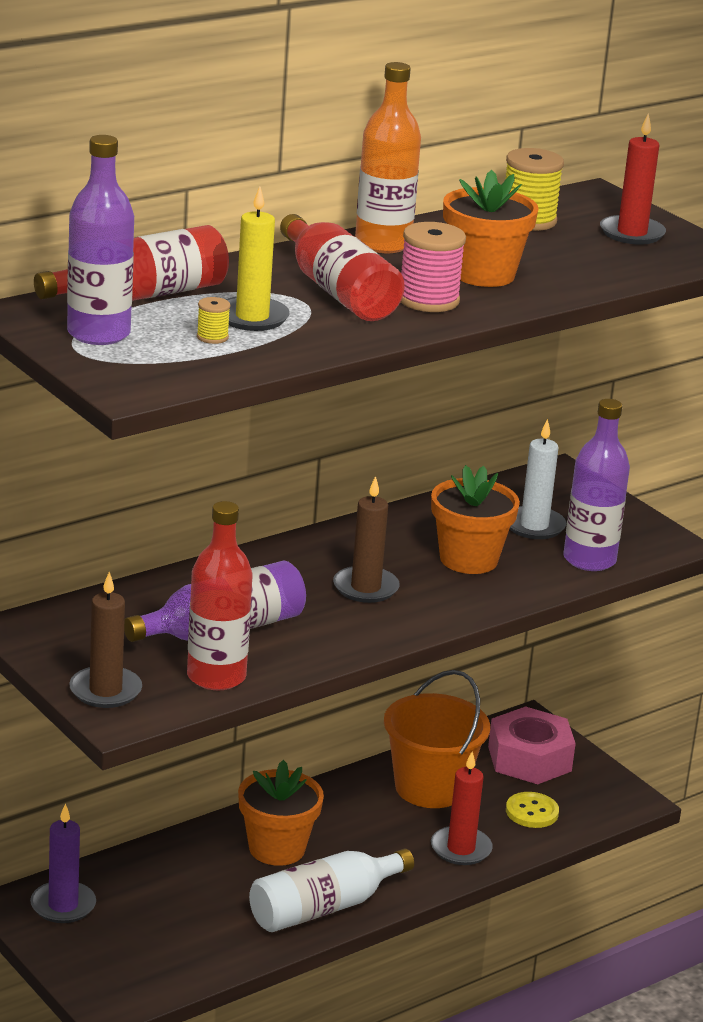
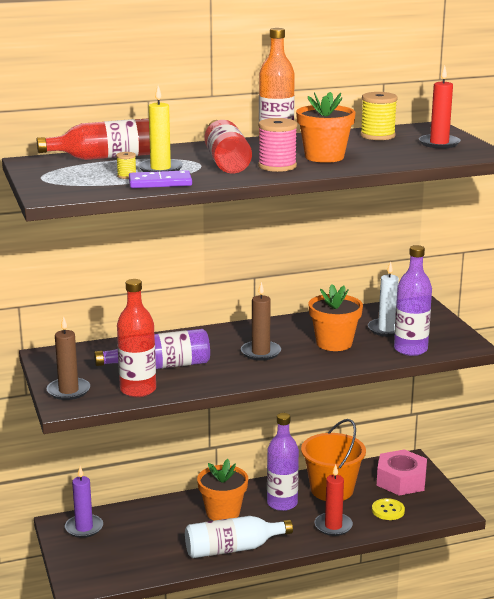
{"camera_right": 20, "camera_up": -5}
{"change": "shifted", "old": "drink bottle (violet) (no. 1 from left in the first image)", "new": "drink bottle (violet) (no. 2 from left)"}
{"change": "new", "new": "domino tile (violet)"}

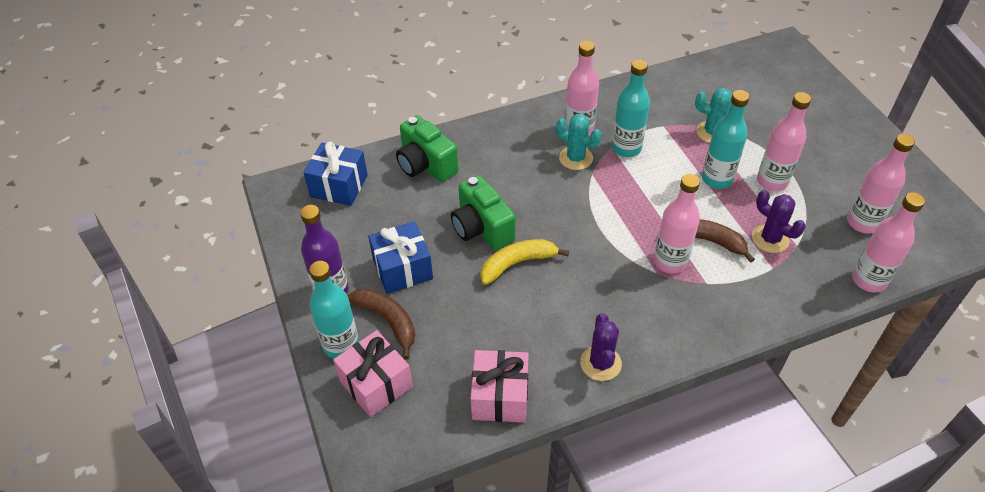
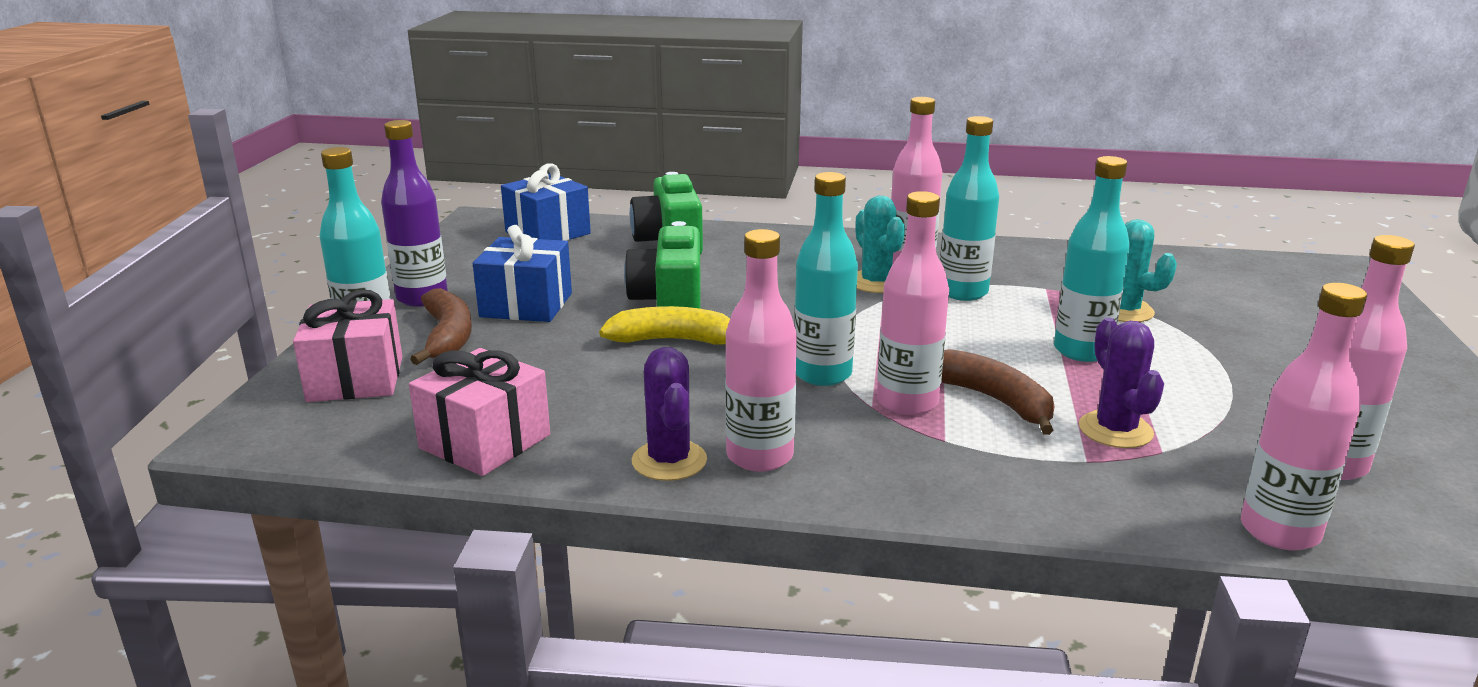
{"camera_right": 30, "camera_up": -25}
{"change": "rotated", "old": "saguaro cactus (violet) (no. 1 from left)", "degrees": -45}
{"change": "shifted", "old": "drink bottle (rose-pink) (no. 3 from left in the first image)", "new": "drink bottle (rose-pink) (no. 1 from left)"}
{"change": "new", "new": "drink bottle (teal) (no. 2 from left)"}

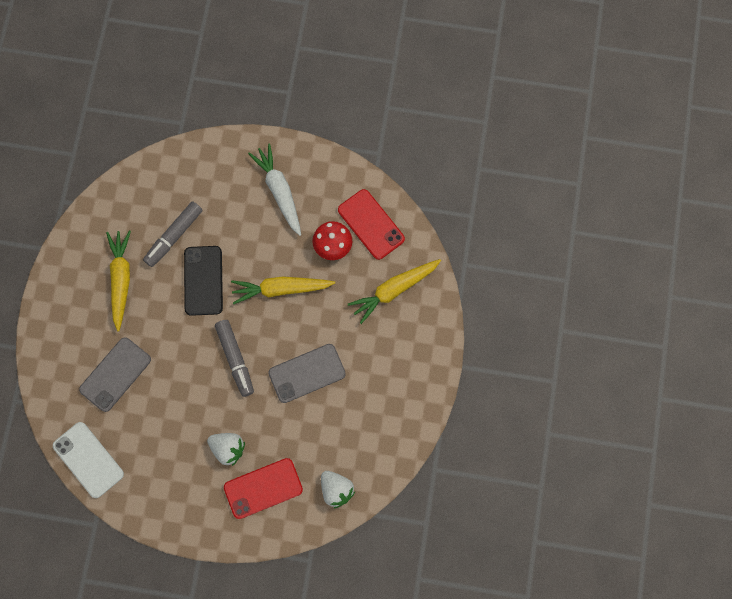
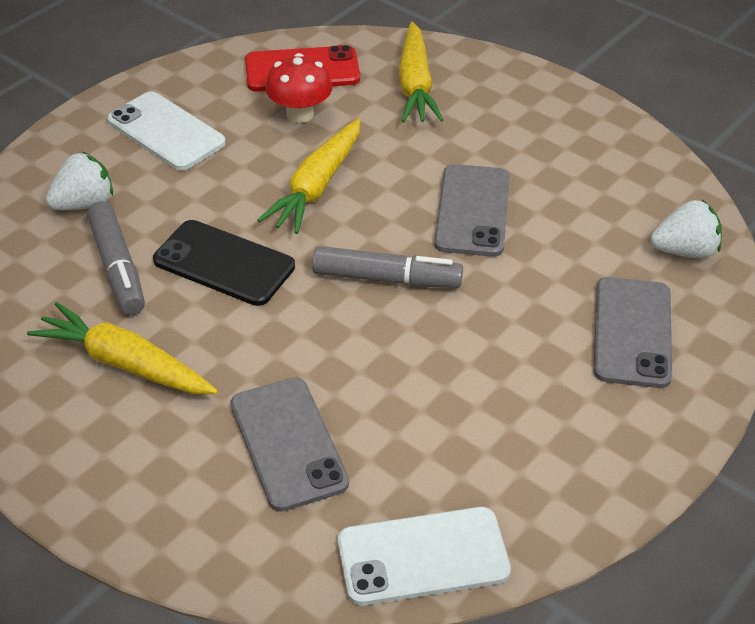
{"camera_right": -60, "camera_up": -30}
{"change": "shifted", "old": "berry (snow-white) (no. 1 from left)"}
{"change": "repainted", "old": "smartphone (red) (no. 1 from left)", "new": "smartphone (grey) (no. 3 from left)"}
{"change": "swapped", "old": "toy carrot (snow-white)", "new": "smartphone (snow-white) (no. 1 from left)"}

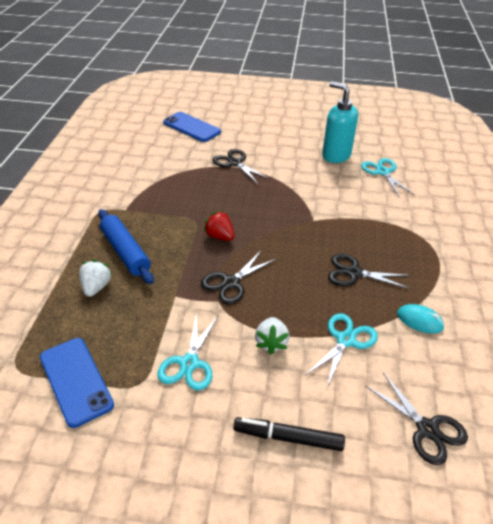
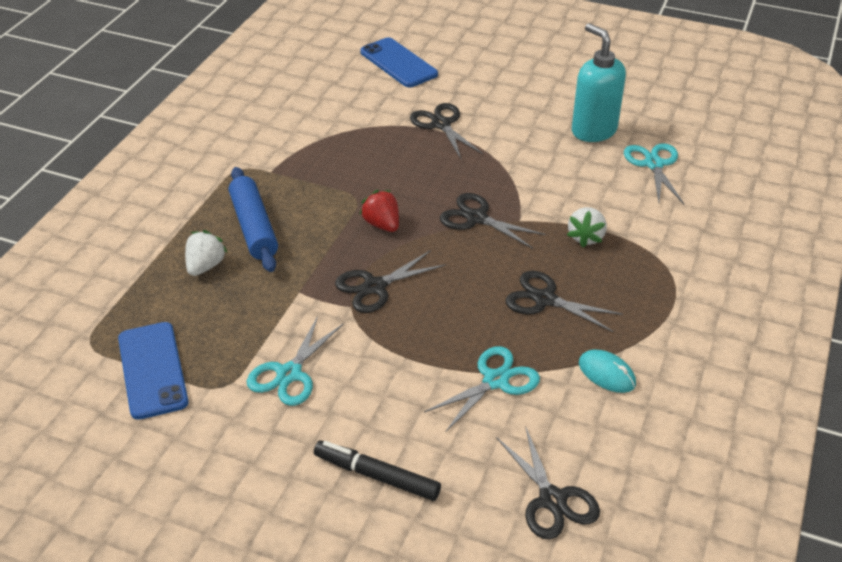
{"camera_right": 15, "camera_up": 0}
{"change": "shifted", "old": "berry (snow-white) (no. 2 from left)"}
{"change": "new", "new": "scissors (ebony) (no. 3 from left)"}

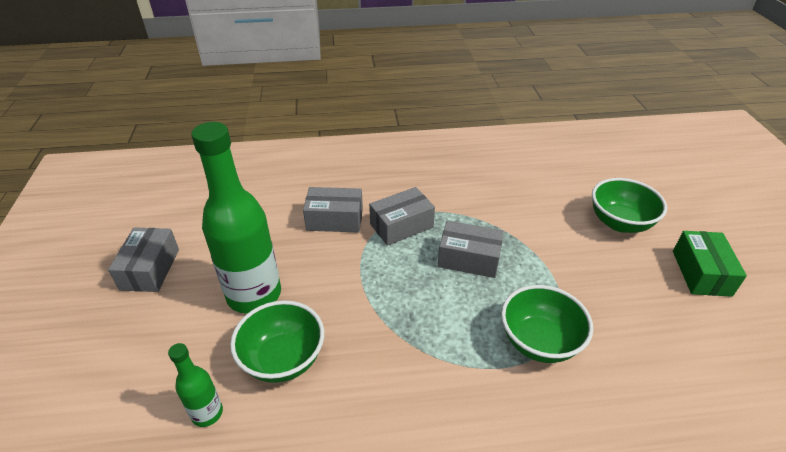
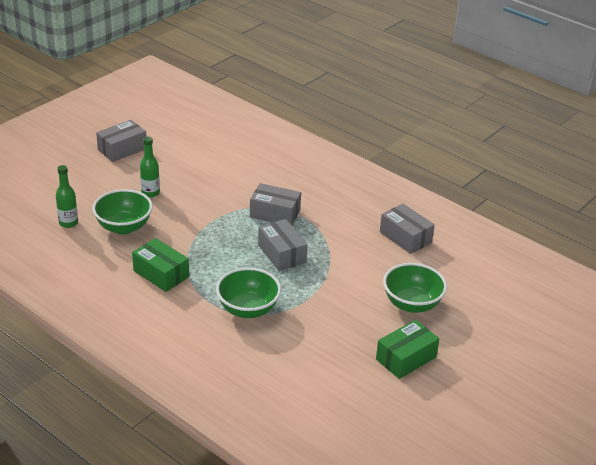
{"camera_right": 45, "camera_up": -5}
{"change": "scaled", "old": "drink bottle (green) (no. 2 from left)", "factor": 0.47}
{"change": "shifted", "old": "parcel (grey) (no. 2 from left in the first image)", "new": "parcel (grey) (no. 4 from left)"}
{"change": "new", "new": "parcel (green) (no. 1 from left)"}

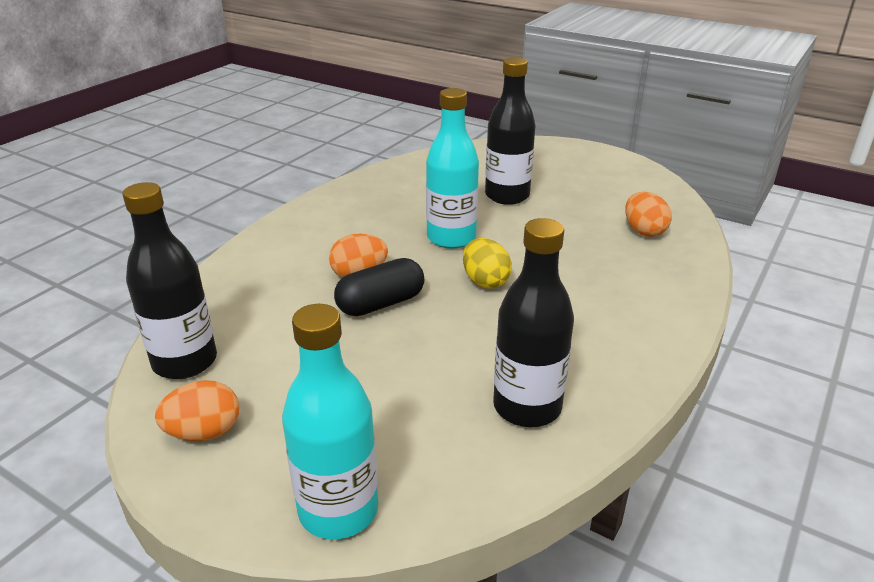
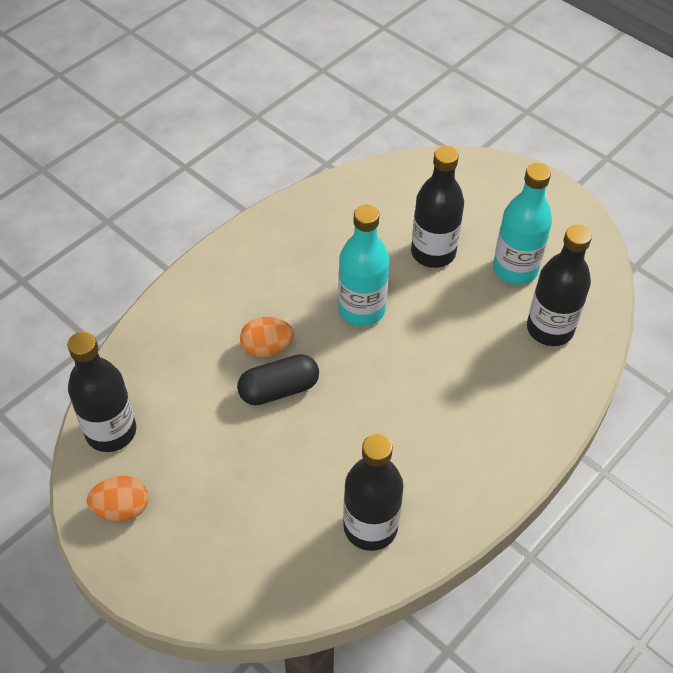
{"camera_right": 10, "camera_up": 20}
{"change": "shifted", "old": "drink bottle (teal) (no. 1 from left in the first image)", "new": "drink bottle (teal) (no. 2 from left)"}
{"change": "gone", "old": "egg shape (golden)"}
{"change": "swapped", "old": "egg shape (orange) (no. 3 from left)", "new": "drink bottle (ebony) (no. 4 from left)"}

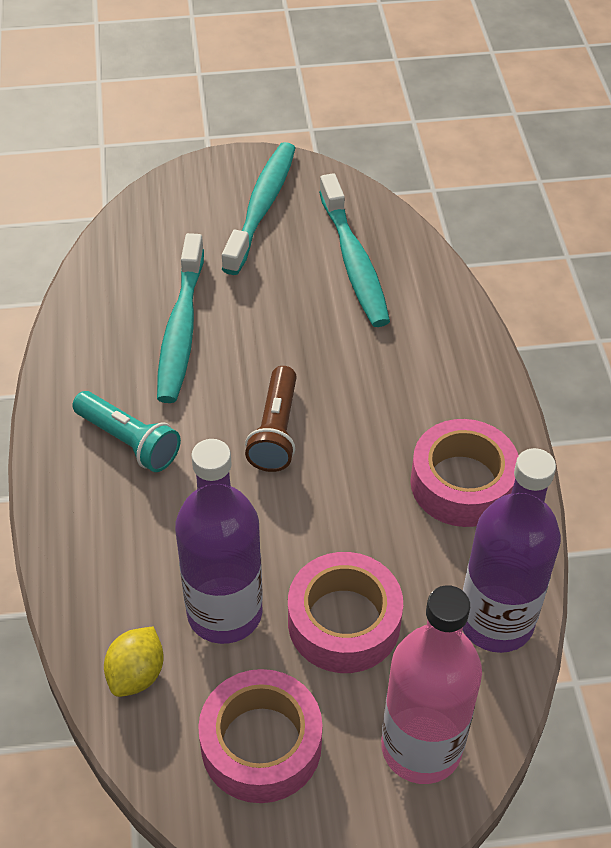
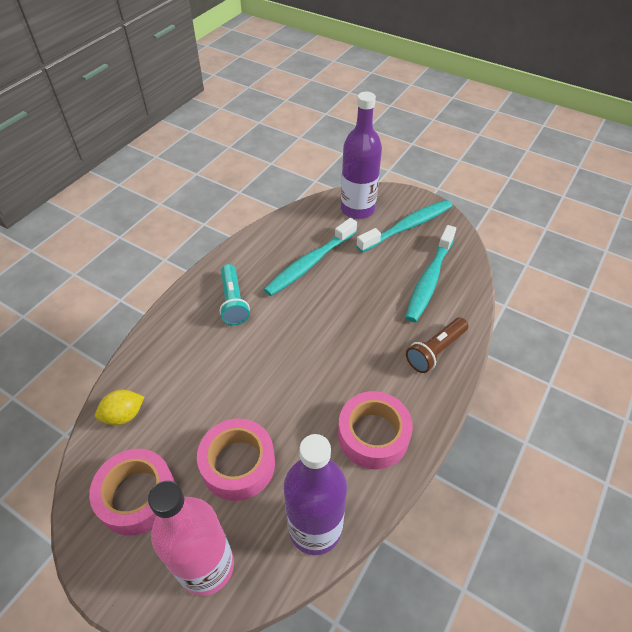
{"camera_right": 40, "camera_up": 0}
{"change": "shifted", "old": "drink bottle (violet) (no. 1 from left in the first image)", "new": "drink bottle (violet) (no. 2 from left)"}
{"change": "shifted", "old": "pocket torch (brown)"}

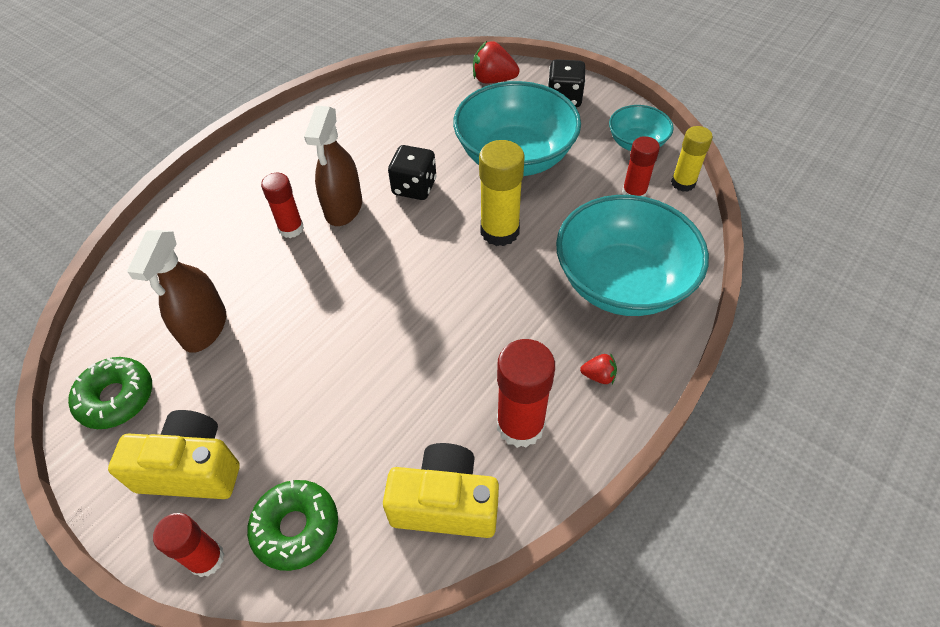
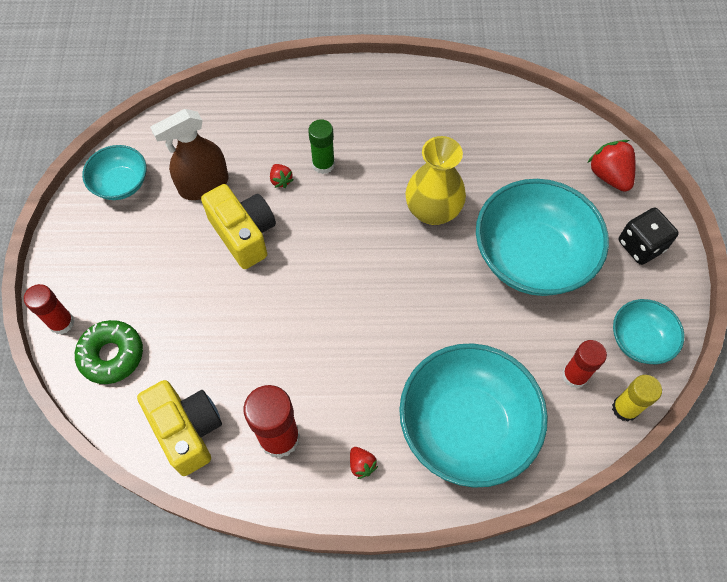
{"camera_right": 50, "camera_up": 10}
{"change": "swapped", "old": "glazed donut (green) (no. 1 from left)", "new": "deep dish (teal) (no. 1 from left)"}
{"change": "shifted", "old": "compact camera (golden) (no. 1 from left in the first image)", "new": "compact camera (golden) (no. 2 from left)"}
{"change": "repainted", "old": "glue stick (red) (no. 2 from left)", "new": "glue stick (green)"}
{"change": "gone", "old": "spray cleaner (brown) (no. 2 from left)"}
{"change": "swapped", "old": "die (ebony) (no. 1 from left)", "new": "flower vase (golden)"}
{"change": "gone", "old": "glue stick (golden) (no. 1 from left)"}
{"change": "new", "new": "berry (red) (no. 1 from left)"}

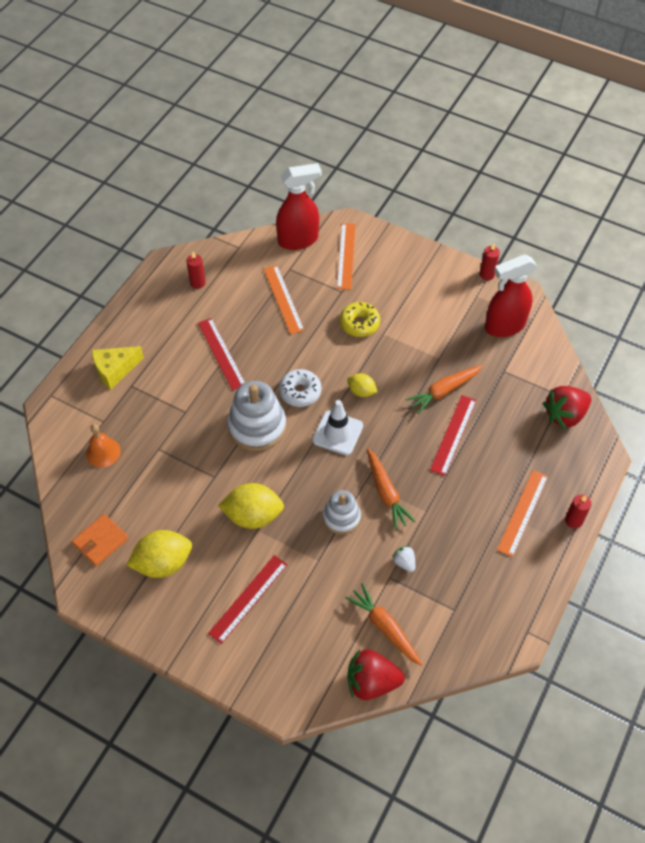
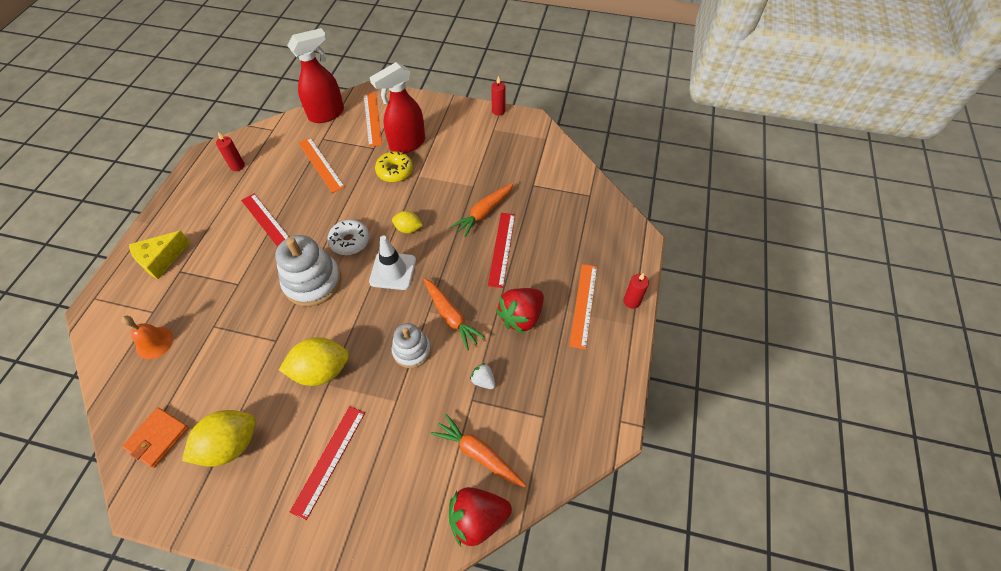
{"camera_right": -15, "camera_up": 0}
{"change": "shifted", "old": "spray cleaner (red) (no. 2 from left)"}
{"change": "shifted", "old": "berry (red) (no. 2 from left)"}

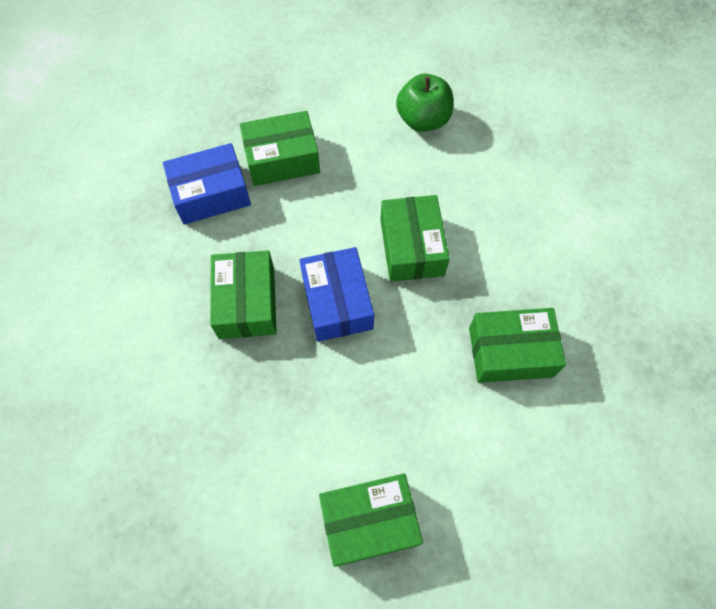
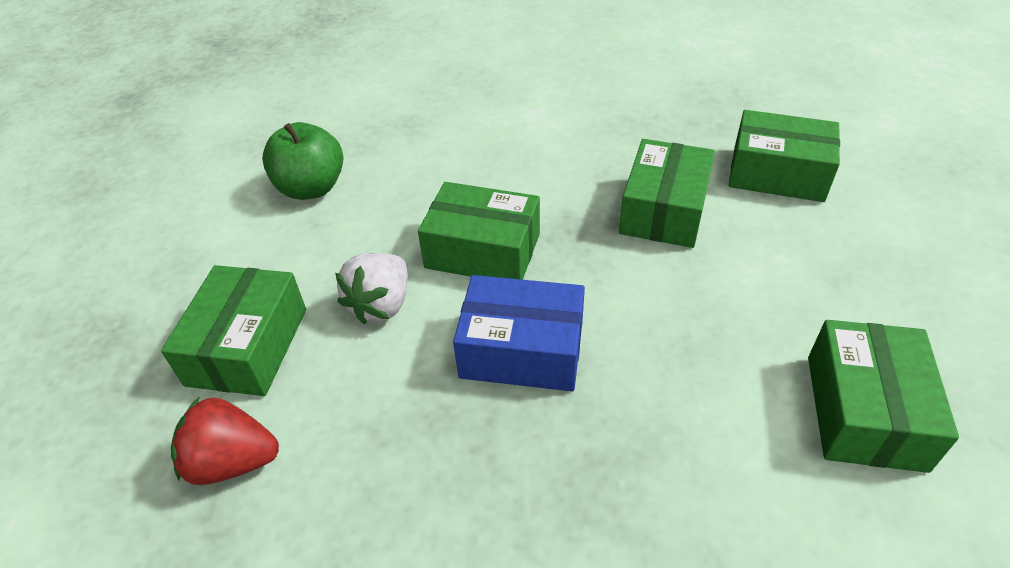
{"camera_right": -65, "camera_up": -20}
{"change": "swapped", "old": "parcel (cobalt) (no. 1 from left)", "new": "berry (red)"}
{"change": "shifted", "old": "parcel (green) (no. 1 from left in the first image)", "new": "parcel (green) (no. 4 from left)"}
{"change": "new", "new": "berry (snow-white)"}

